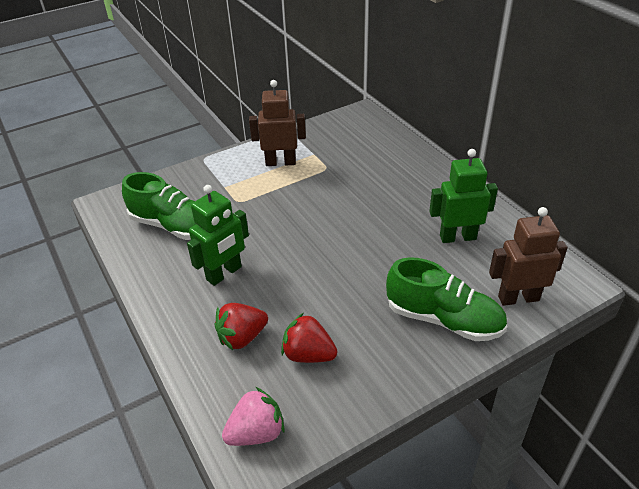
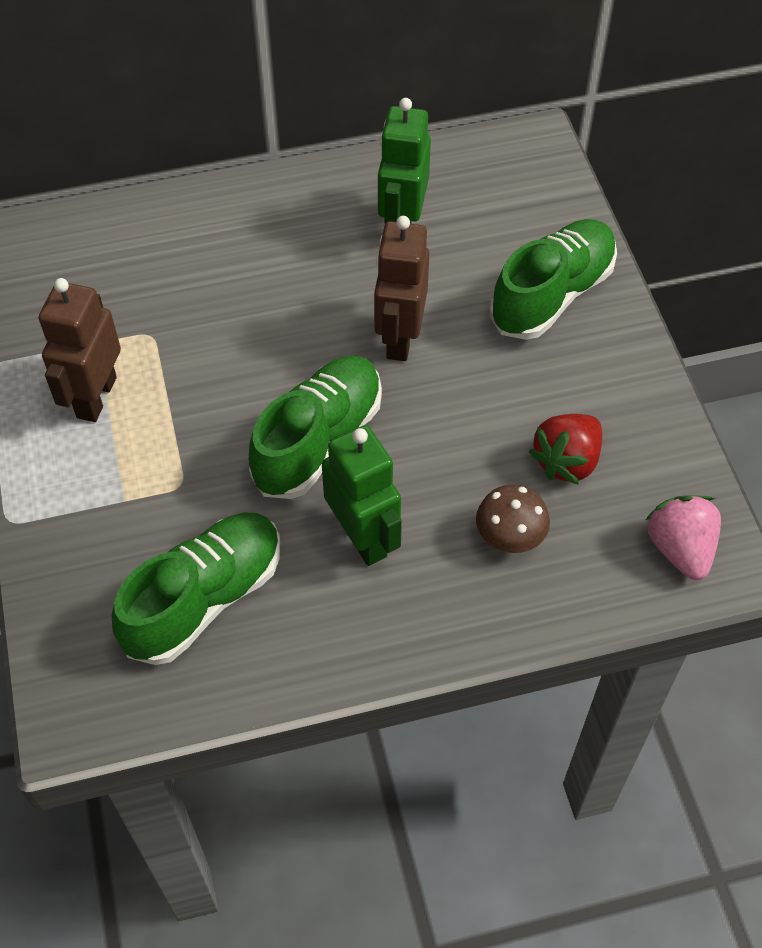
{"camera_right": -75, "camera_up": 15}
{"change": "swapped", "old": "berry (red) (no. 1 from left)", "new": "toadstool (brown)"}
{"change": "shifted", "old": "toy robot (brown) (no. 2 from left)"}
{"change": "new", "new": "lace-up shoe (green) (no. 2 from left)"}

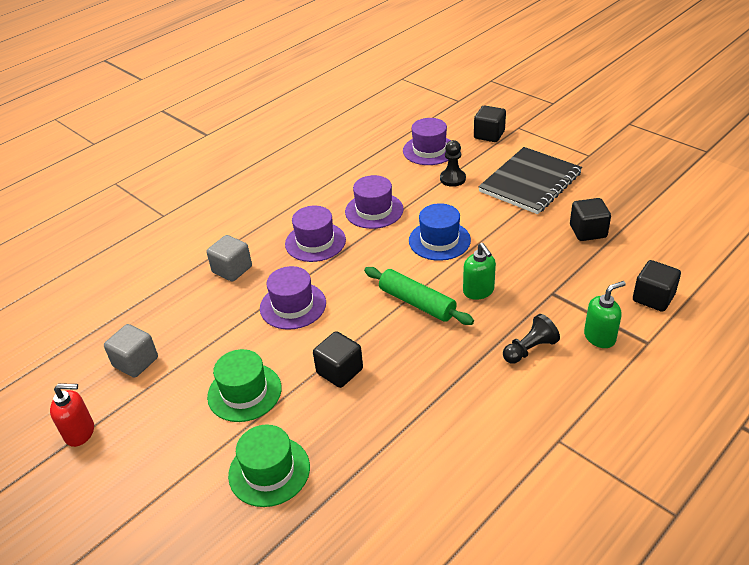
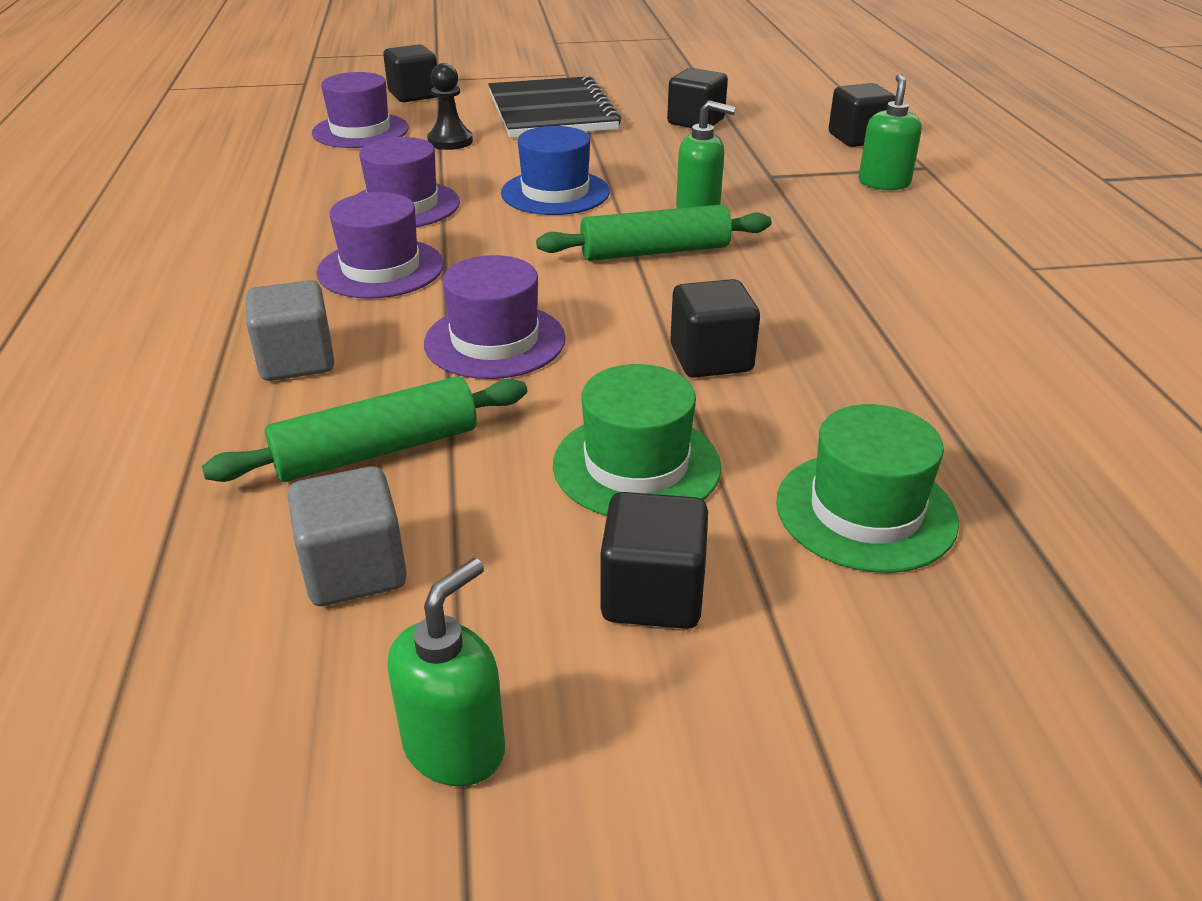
{"camera_right": -55, "camera_up": -5}
{"change": "repainted", "old": "soap dispenser (red)", "new": "soap dispenser (green) (no. 1 from left)"}
{"change": "gone", "old": "game pawn (ebony) (no. 2 from left)"}
{"change": "new", "new": "pastry roller (green) (no. 1 from left)"}
{"change": "new", "new": "cube (ebony) (no. 2 from left)"}

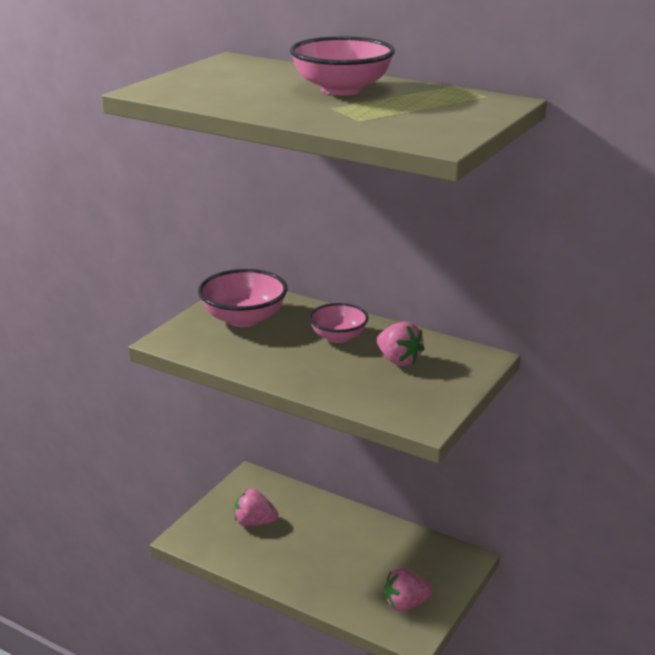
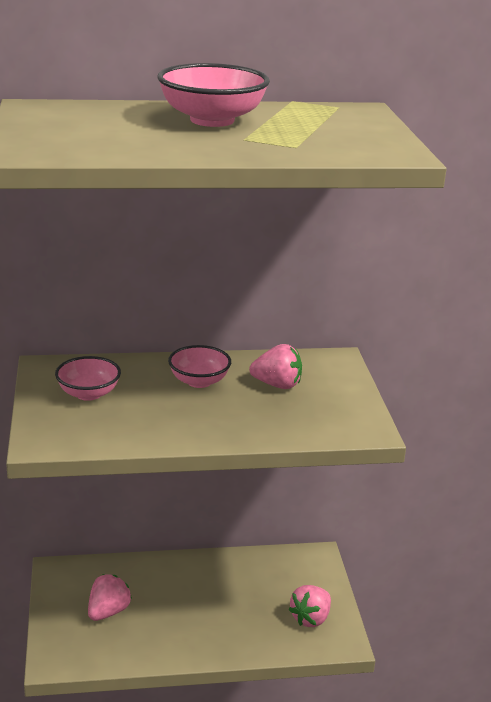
{"camera_right": -40, "camera_up": 0}
{"change": "scaled", "old": "deep dish (rose-pink) (no. 1 from left)", "factor": 0.65}
{"change": "rotated", "old": "berry (rose-pink) (no. 1 from left)", "degrees": 150}

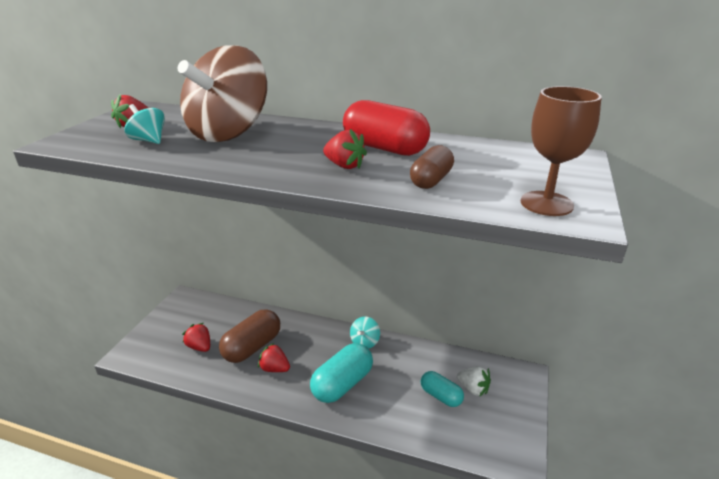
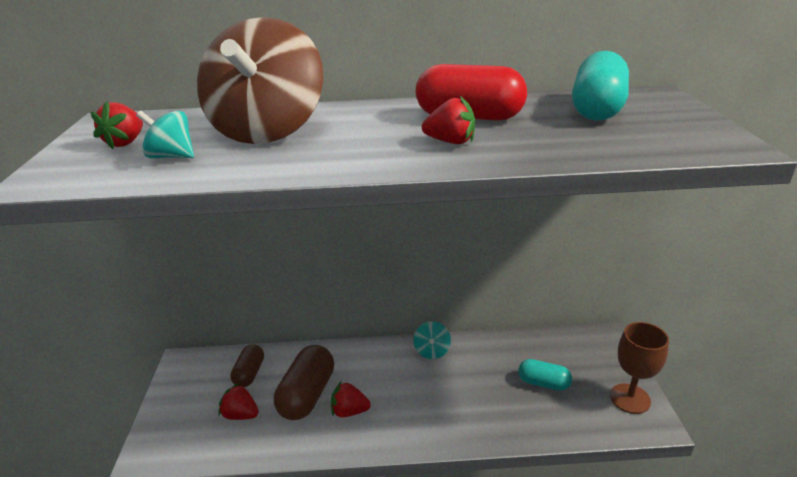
{"camera_right": -20, "camera_up": 0}
{"change": "shifted", "old": "capsule (teal) (no. 1 from left in the first image)", "new": "capsule (teal) (no. 2 from left)"}
{"change": "shifted", "old": "capsule (brown) (no. 2 from left in the first image)", "new": "capsule (brown) (no. 1 from left)"}
{"change": "gone", "old": "berry (snow-white)"}
{"change": "shifted", "old": "chalice (brown)"}

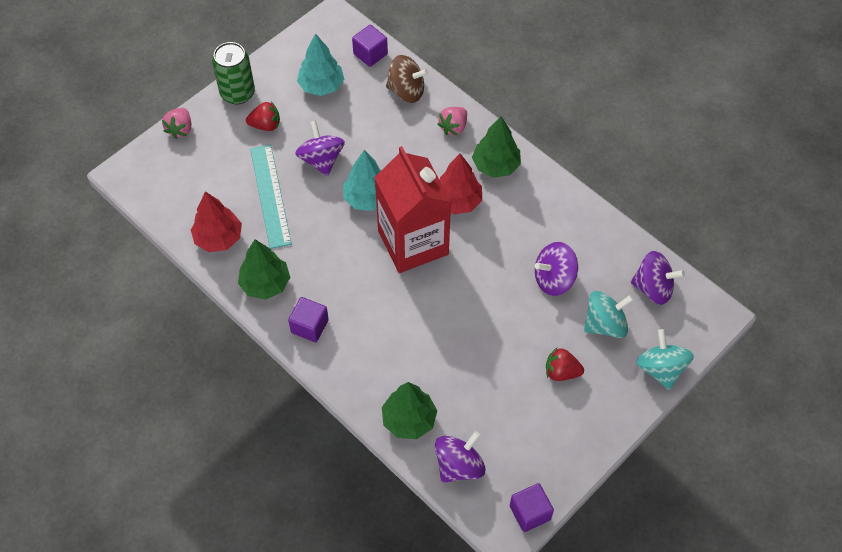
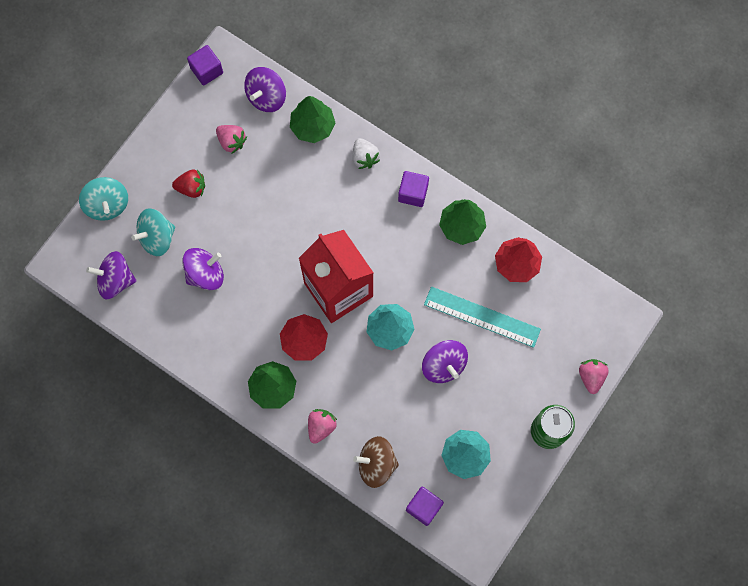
{"camera_right": 170, "camera_up": 15}
{"change": "gone", "old": "berry (red) (no. 1 from left)"}
{"change": "rotated", "old": "ruler (teal)", "degrees": -45}
{"change": "new", "new": "berry (rose-pink) (no. 1 from left)"}
{"change": "new", "new": "berry (snow-white)"}

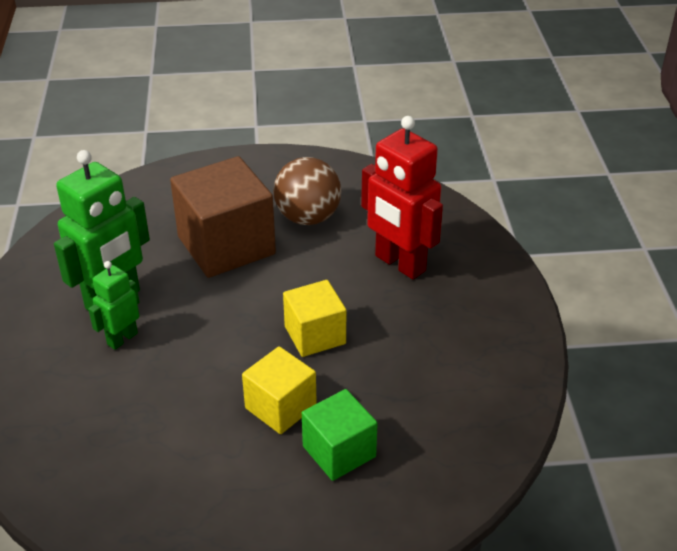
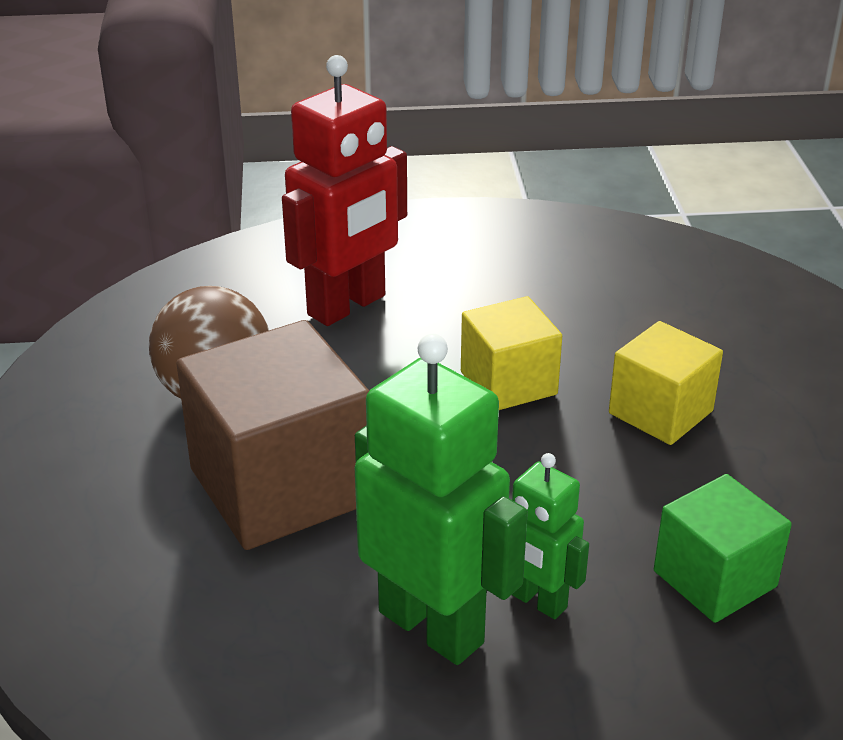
{"camera_right": -90, "camera_up": -5}
{"change": "shifted", "old": "cube (green)"}

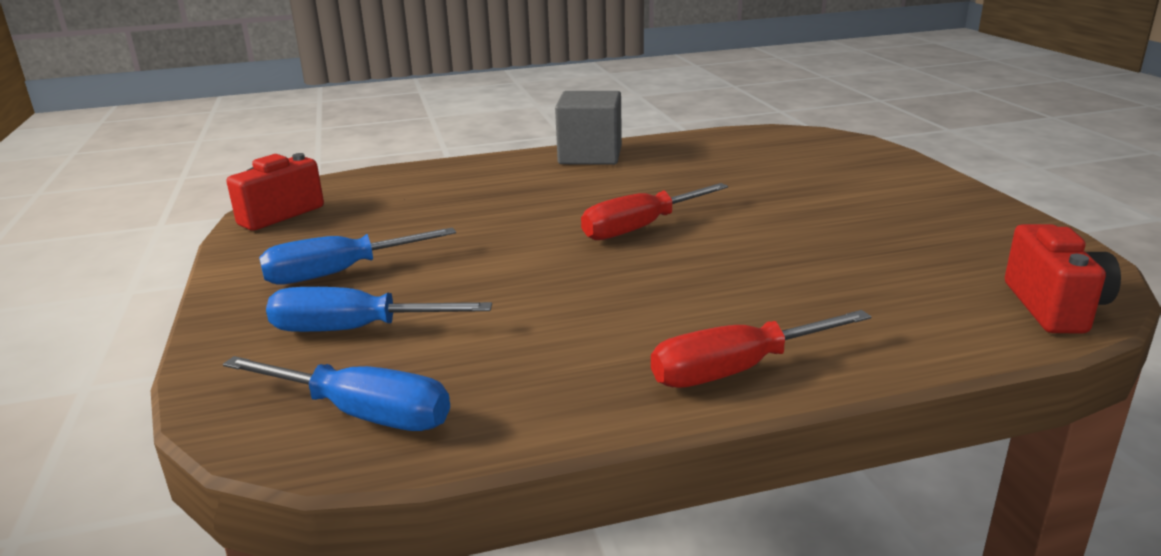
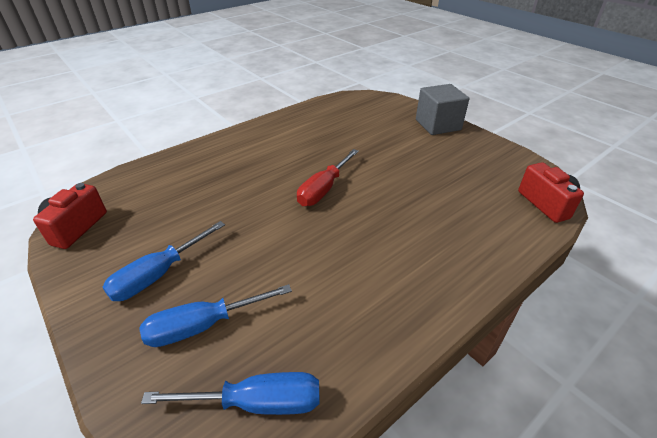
{"camera_right": -25, "camera_up": 15}
{"change": "shifted", "old": "cube (grey)"}
{"change": "gone", "old": "hand screwdriver (red) (no. 2 from left)"}

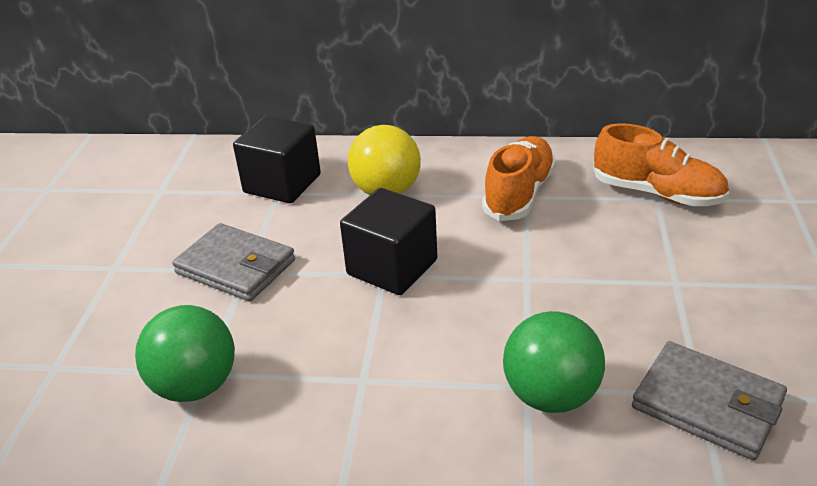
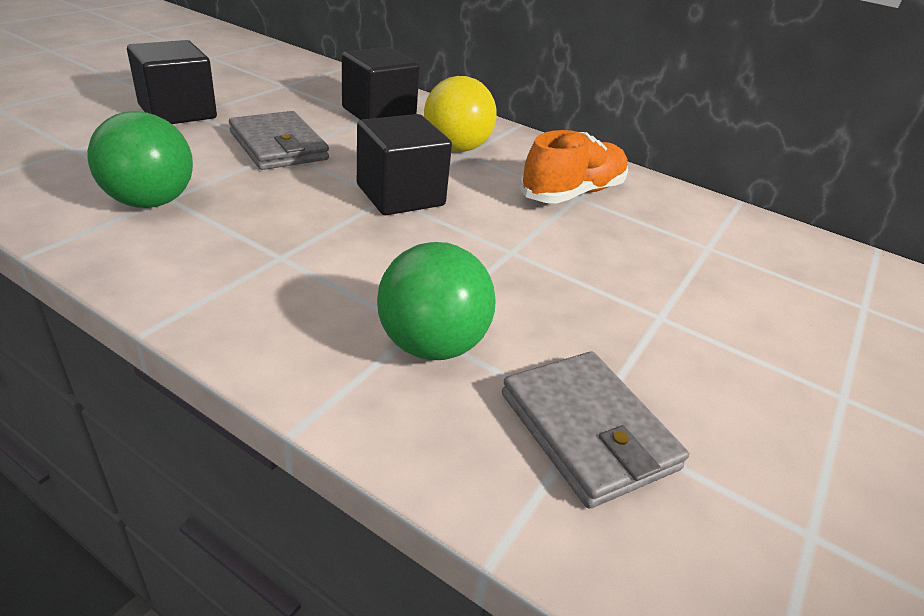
{"camera_right": 20, "camera_up": 0}
{"change": "gone", "old": "lace-up shoe (orange) (no. 2 from left)"}
{"change": "new", "new": "cube (ebony) (no. 1 from left)"}

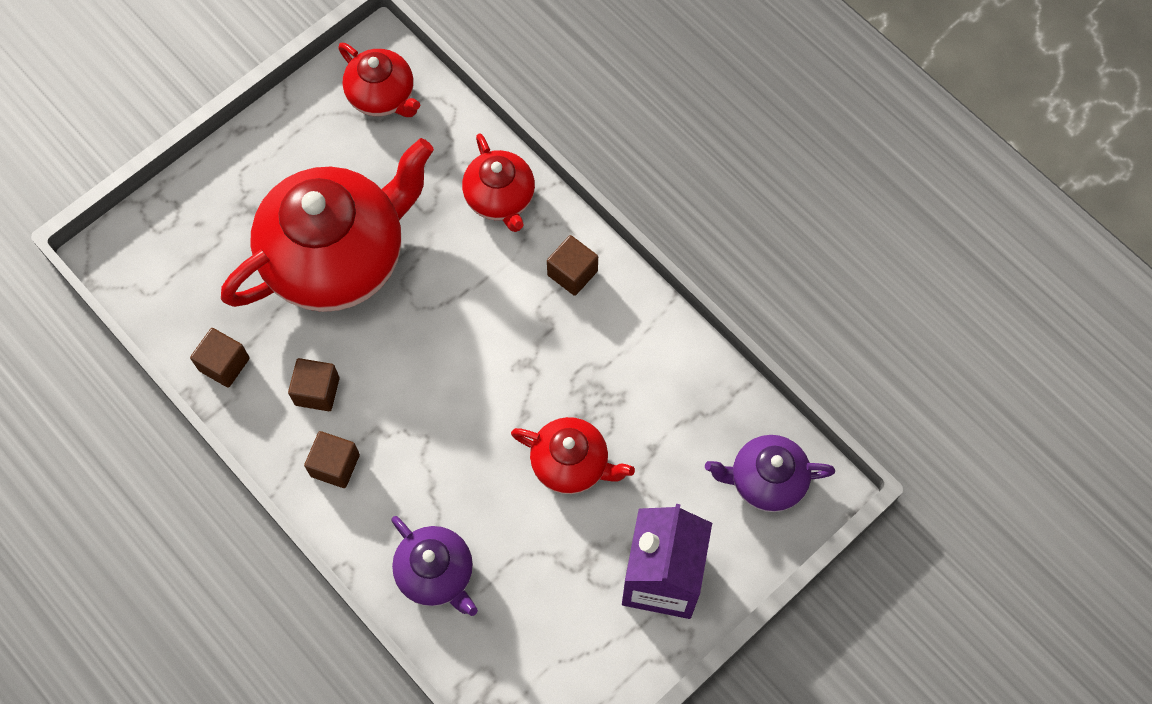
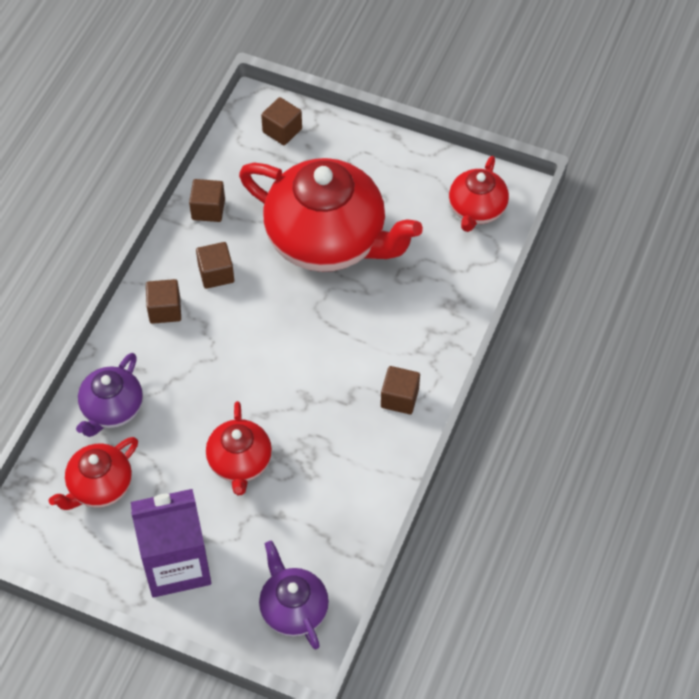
{"camera_right": 65, "camera_up": -10}
{"change": "shifted", "old": "tea pot (red) (no. 3 from left in the first image)", "new": "tea pot (red) (no. 1 from left)"}
{"change": "new", "new": "cube (brown) (no. 4 from left)"}

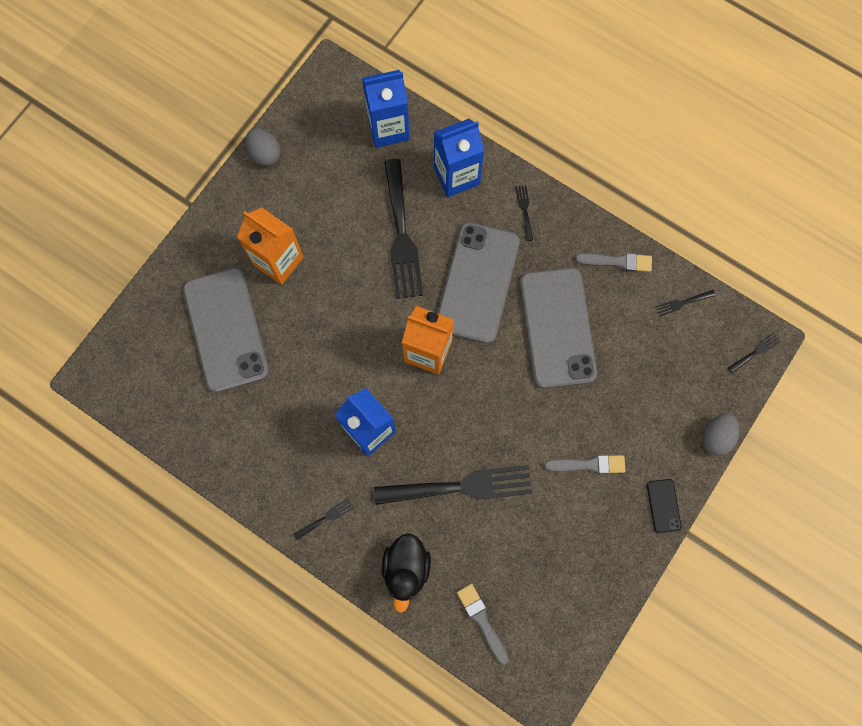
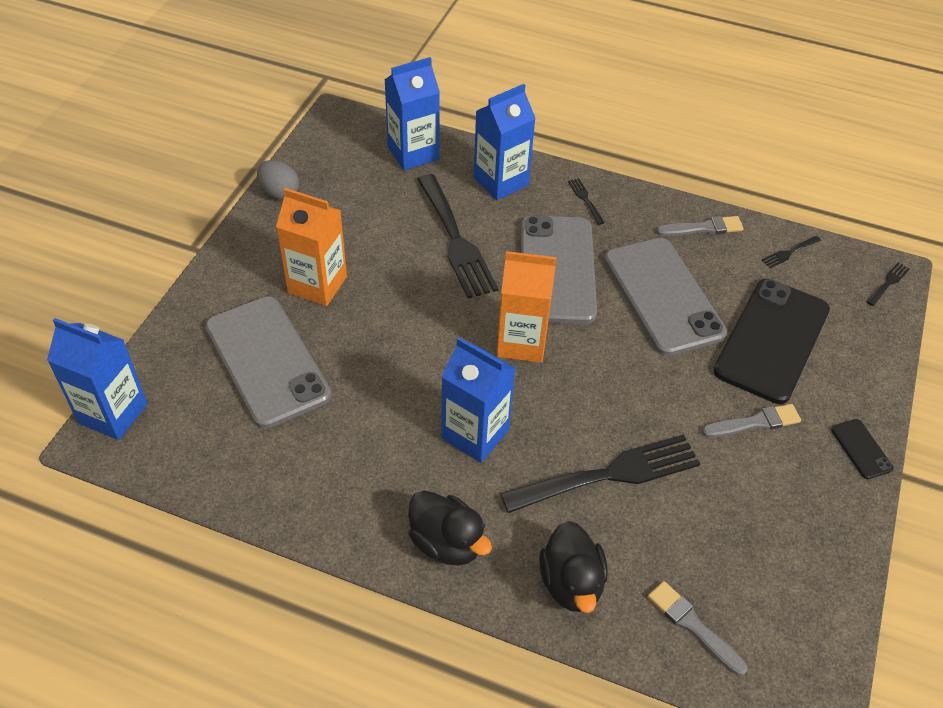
{"camera_right": -15, "camera_up": -25}
{"change": "swapped", "old": "fork (ebony) (no. 1 from left)", "new": "rubber duck (ebony) (no. 1 from left)"}
{"change": "gone", "old": "egg shape (grey) (no. 2 from left)"}
{"change": "new", "new": "milk carton (cobalt) (no. 1 from left)"}
{"change": "new", "new": "smartphone (ebony) (no. 1 from left)"}

